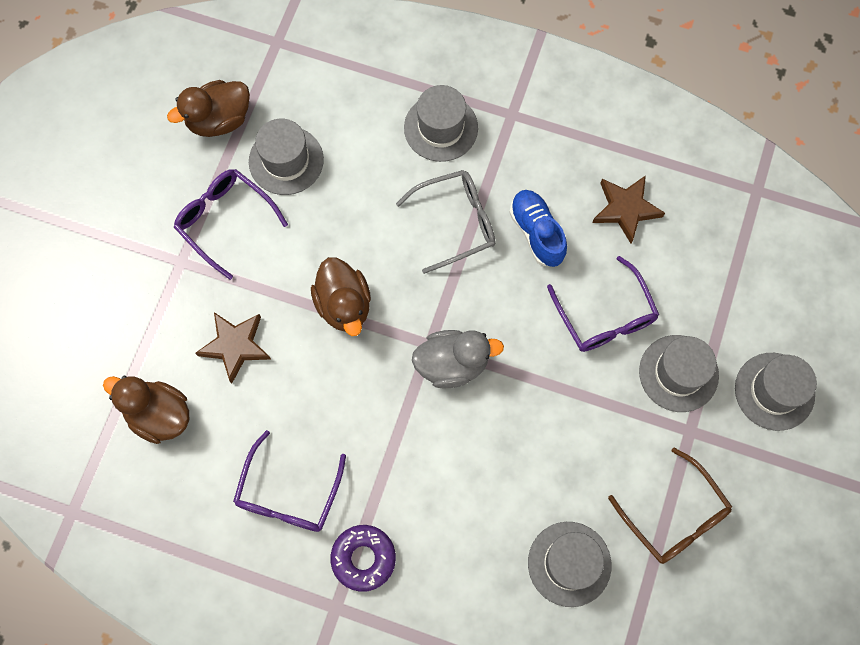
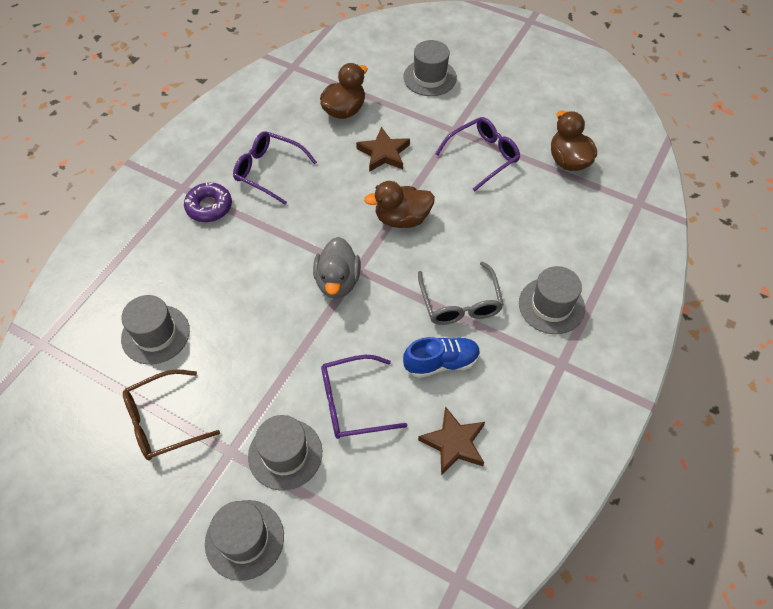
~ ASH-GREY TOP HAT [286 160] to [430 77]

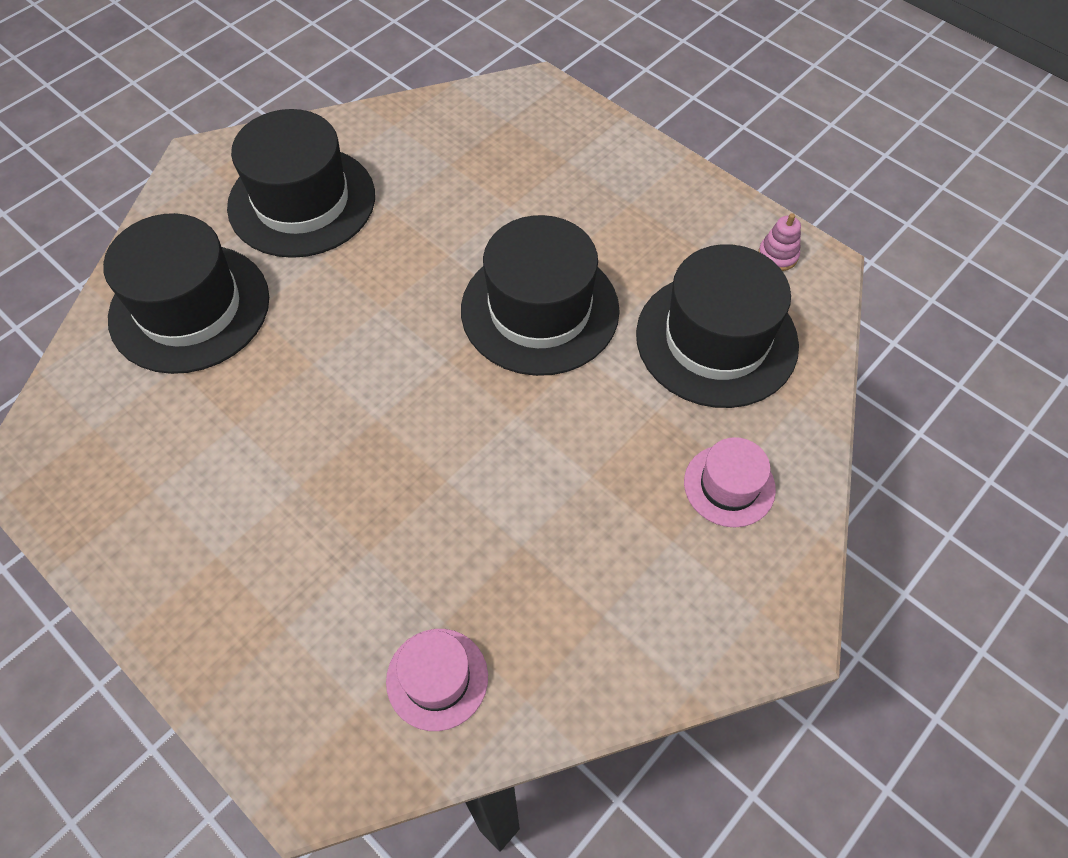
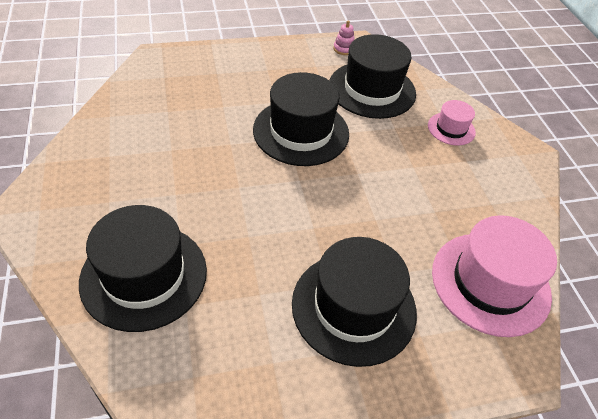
~ BLACK TOP HAT [302 201] to [354 307]
~ ROSE-PINK TOP HAT [437 678] = [490 283] x1.95

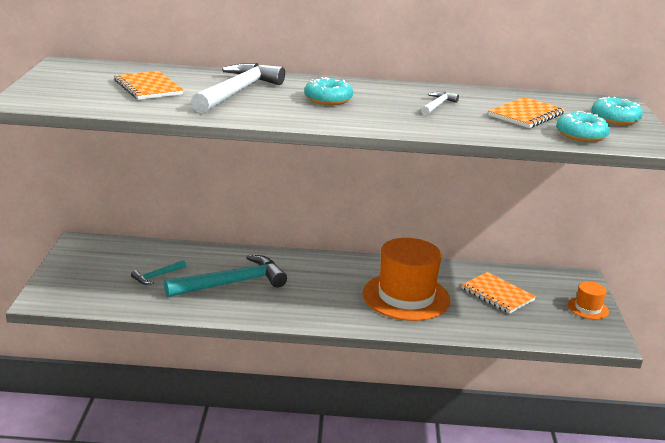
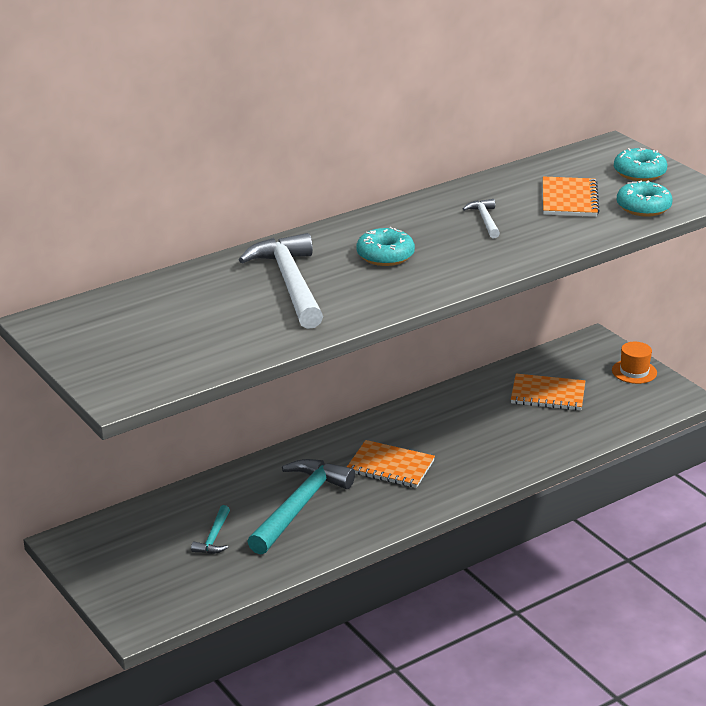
~ BRIGHT ORANGE NOTEBOOK [148 87] to [390 466]
- BRIGHT ORANGE TOP HAT [406 297]

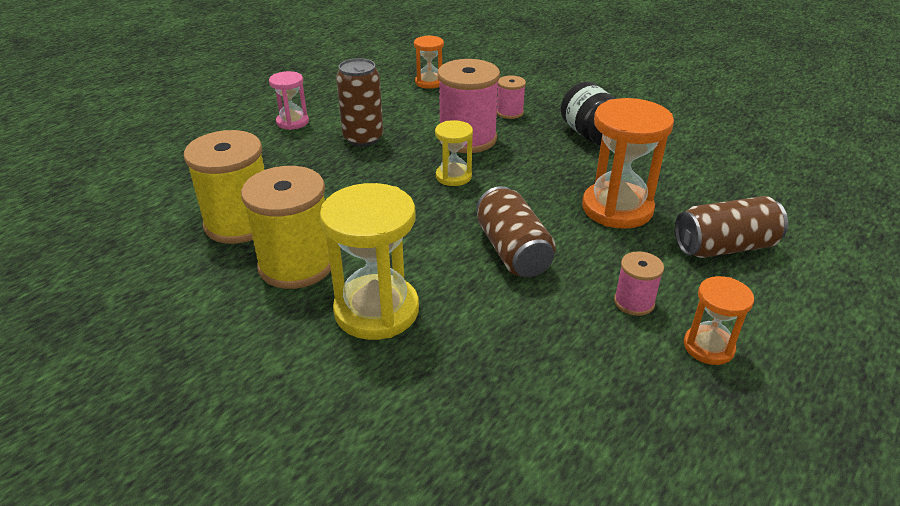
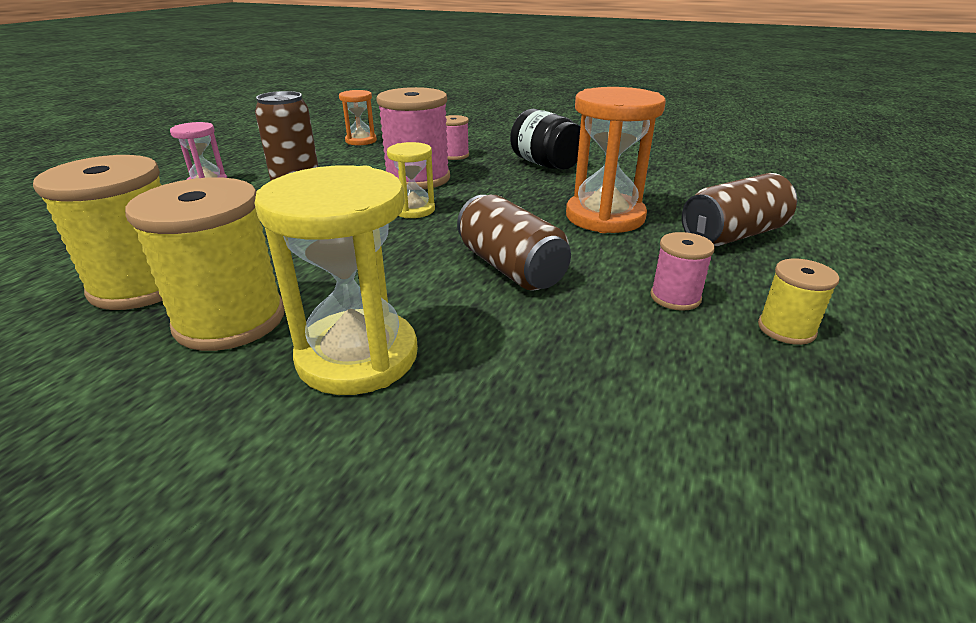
~ BRIGHT ORANGE SANDGLASS [708 347] to GOLDEN REEL OF THREAD [786 329]

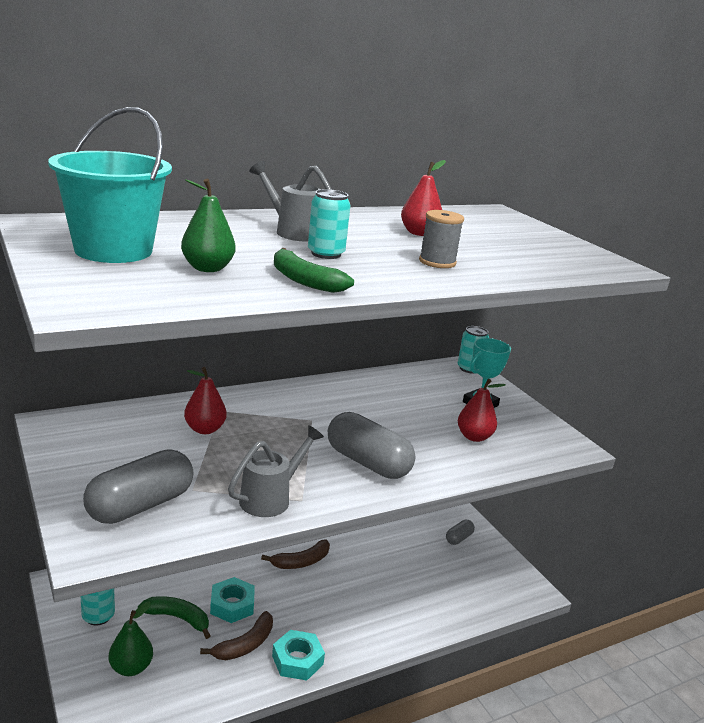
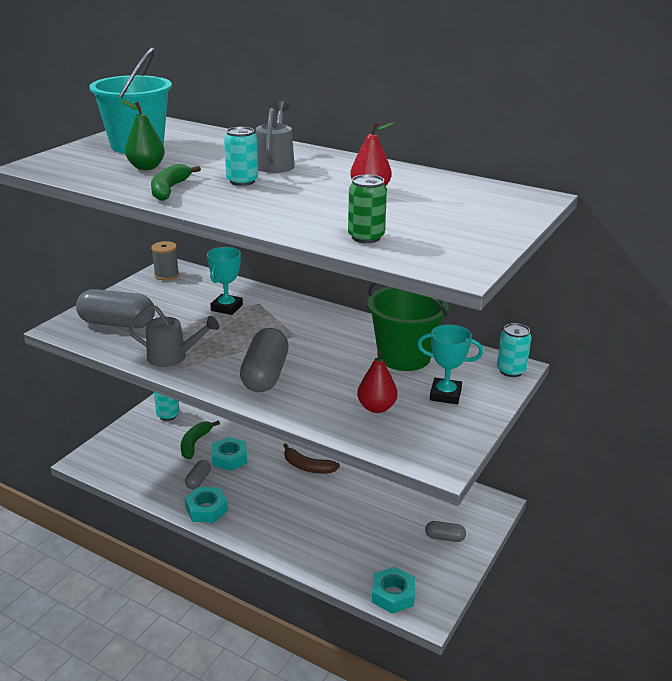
~ ASH-GREY REEL OF THREAD [437 262] to [166 275]
~ LEAF-GREEN BANANA [178 618] = [195 443] 150 degrees counterclockwise
~ RUSSET BANANA [244 645] to ASH-GREY CAPSULE [198 480]
~ SCARLET PEAR [205 429] to TURQUOISE TROPHY [227 308]
+ LEAF-GREEN CAN [366 237]
+ LEAF-GREEN BUCKET [404 357]
+ TURQUOISE HEX NUT [393 594]
- LEAF-GREEN PEAR [131 667]

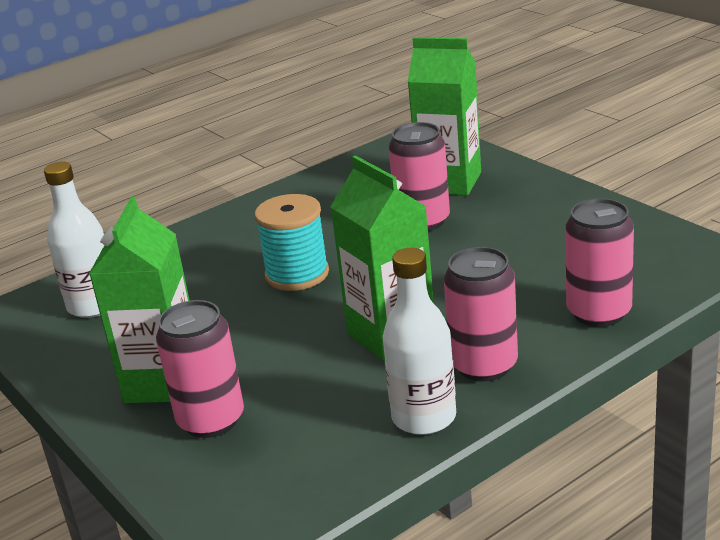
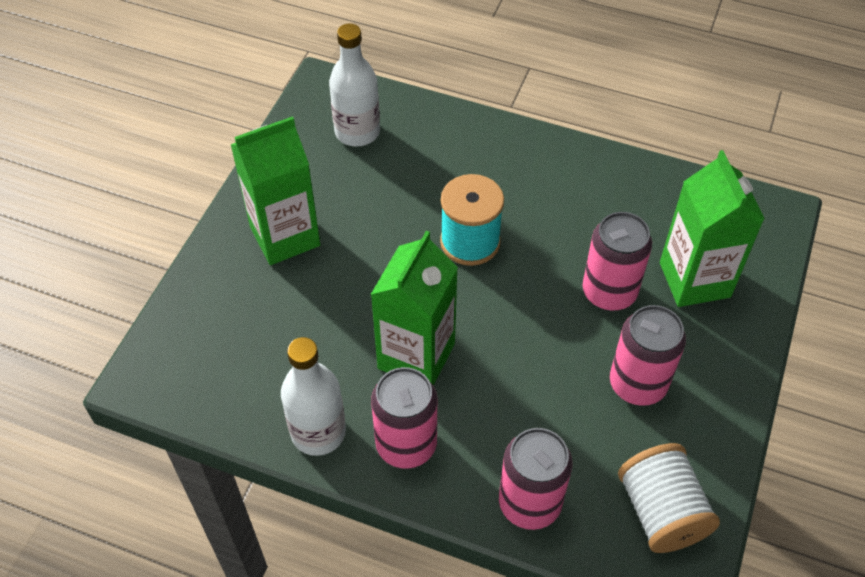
~ ROSE-PINK CAN [211 420] to [637 384]
+ WHITE REEL OF THREAD [661 512]

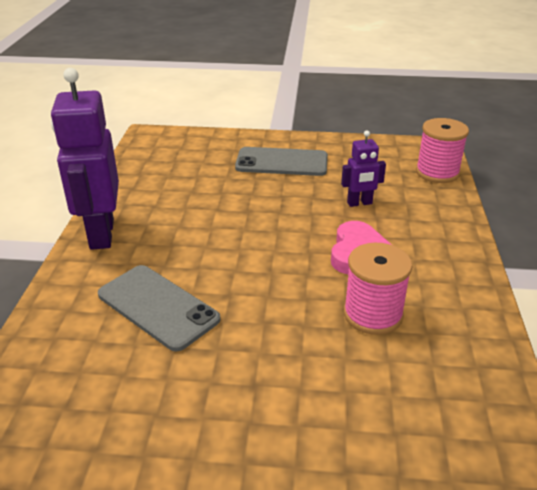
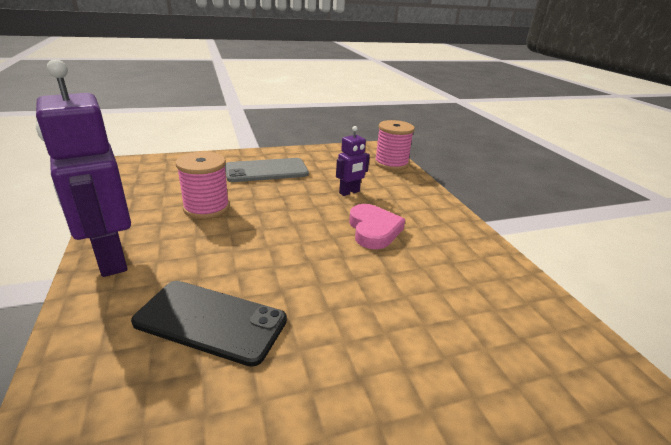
~ ASH-GREY SMARTPHONE [158 307] to BLACK SMARTPHONE [211 321]
~ ROSE-PINK REEL OF THREAD [373 314] to [206 208]

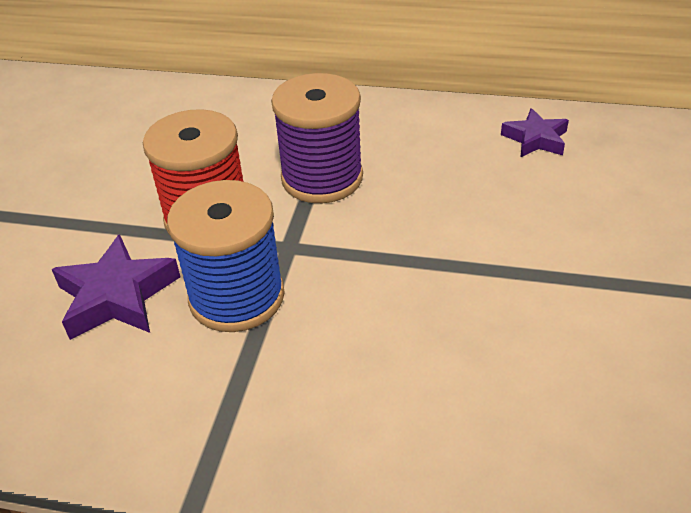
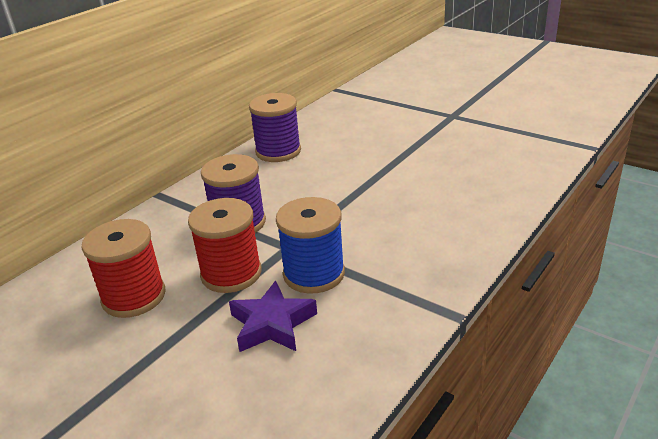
+ SCARLET REEL OF THREAD [134 297]
~ VIOLET STAR [535 139] to VIOLET REEL OF THREAD [278 151]

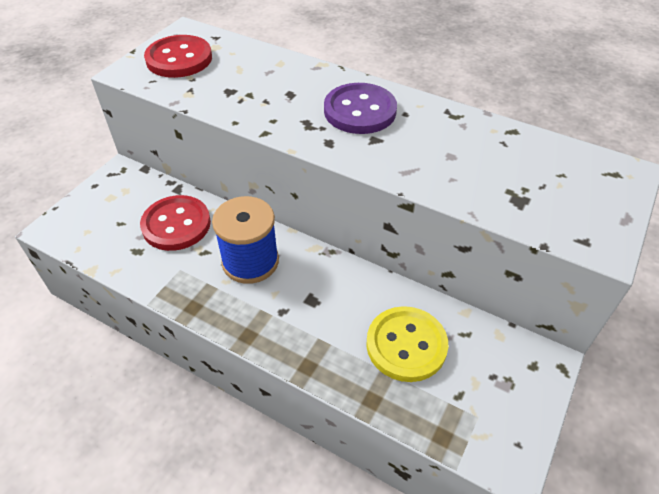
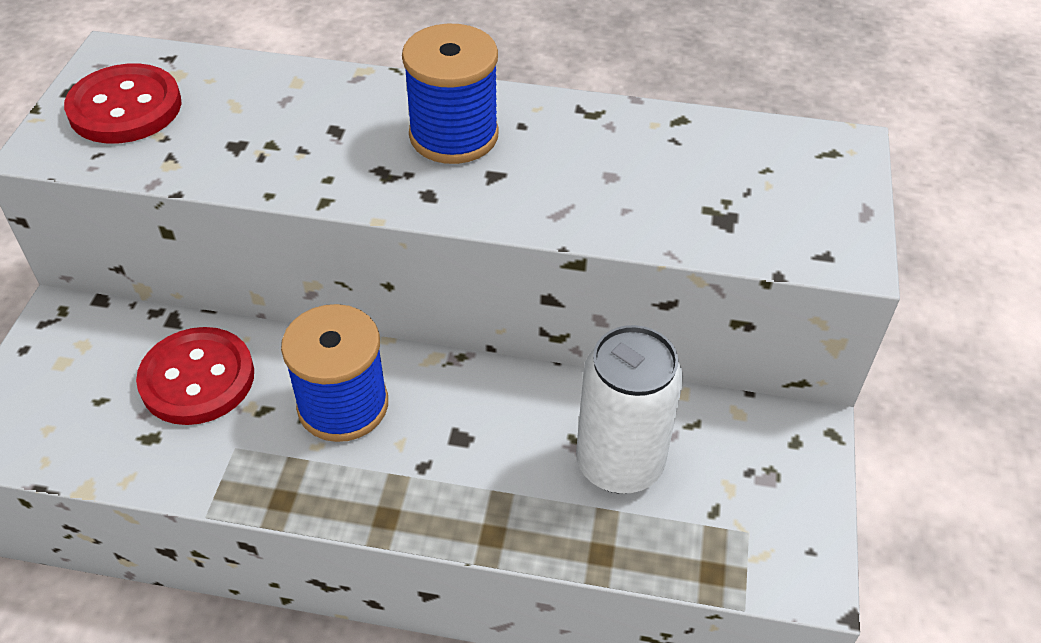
~ VIOLET SHIRT BUTTON [360 111] to COBALT REEL OF THREAD [454 135]
~ GOLDEN SHIRT BUTTON [406 345] to WHITE CAN [619 463]

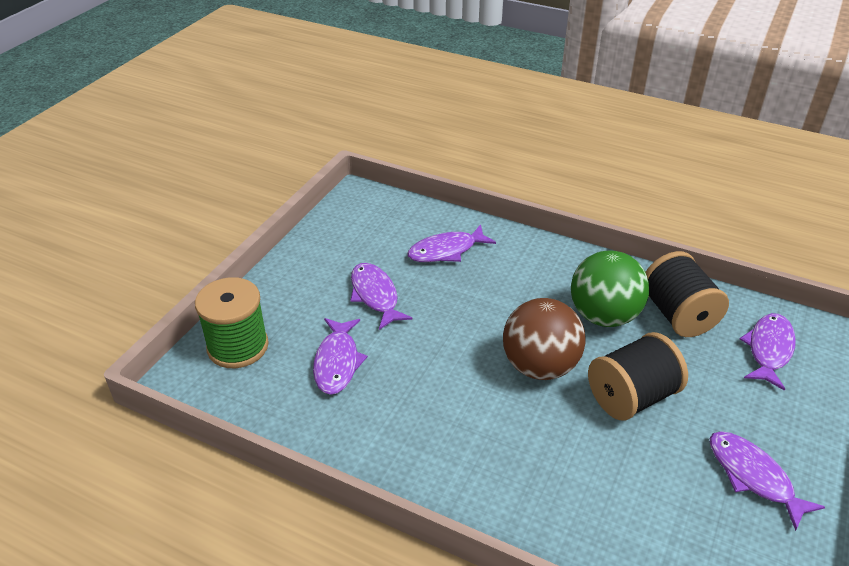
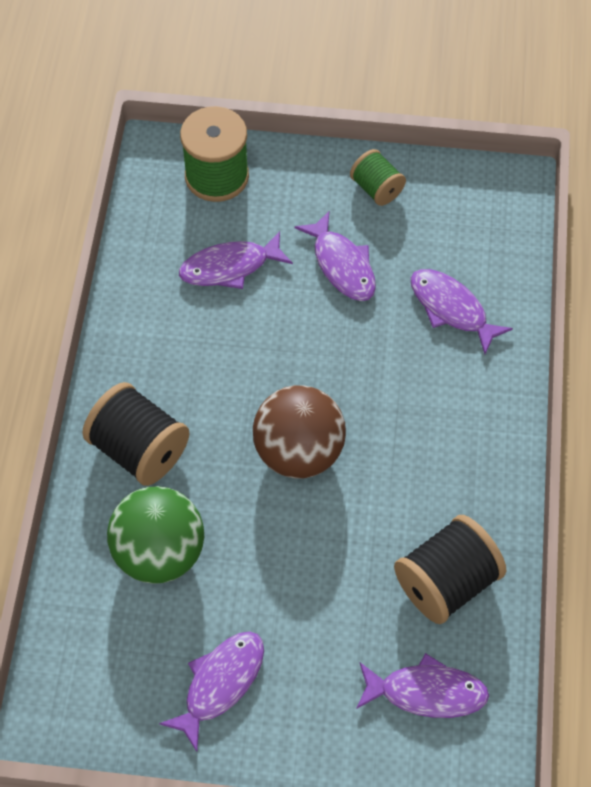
~ BLACK REEL OF THREAD [631 397] to [139 449]
~ LEAF-GREEN BALL [603 316] to [159 553]
~ VIOLET FISH FIGURE [375 295] = [342 265] 105 degrees clockwise
+ LEAF-GREEN REEL OF THREAD [376 189]

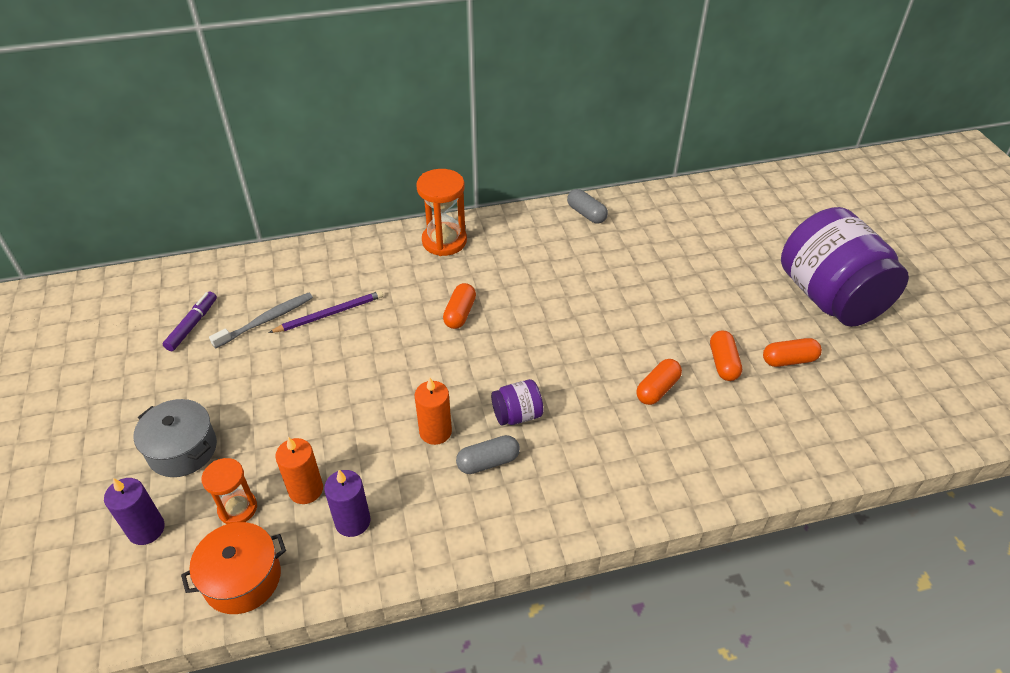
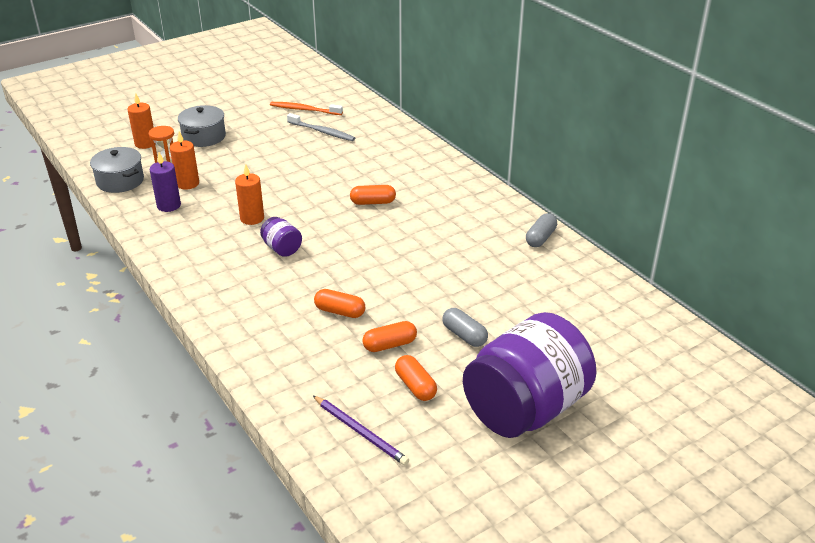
~ BRIGHT ORANGE POT [242 578] to ASH-GREY POT [120 181]
~ VIOLET CANDLE [146 529] to BRIGHT ORANGE CANDLE [145 143]
~ VIOLET FELT PEN [192 325] to BRIGHT ORANGE TOOTH BRUSH [304 110]
~ VIOLET LEAD PENCIL [330 314] to [360 432]
~ ASH-GREY CAPSULE [488 462] to [464 335]
- BRIGHT ORANGE SANDGLASS [444 241]

